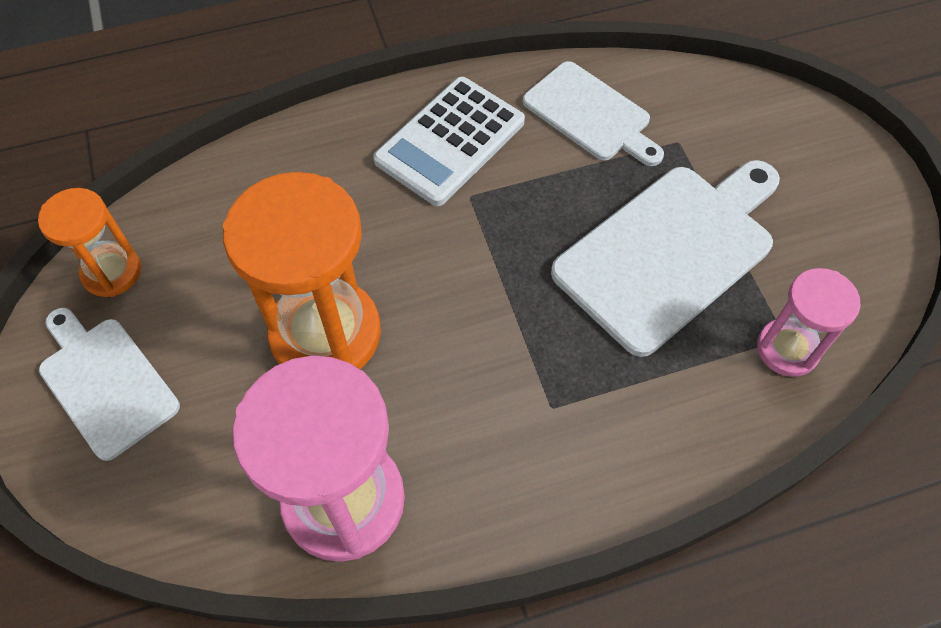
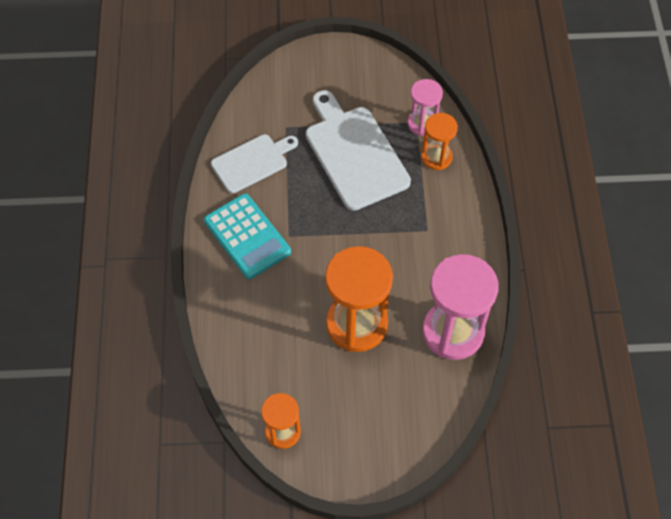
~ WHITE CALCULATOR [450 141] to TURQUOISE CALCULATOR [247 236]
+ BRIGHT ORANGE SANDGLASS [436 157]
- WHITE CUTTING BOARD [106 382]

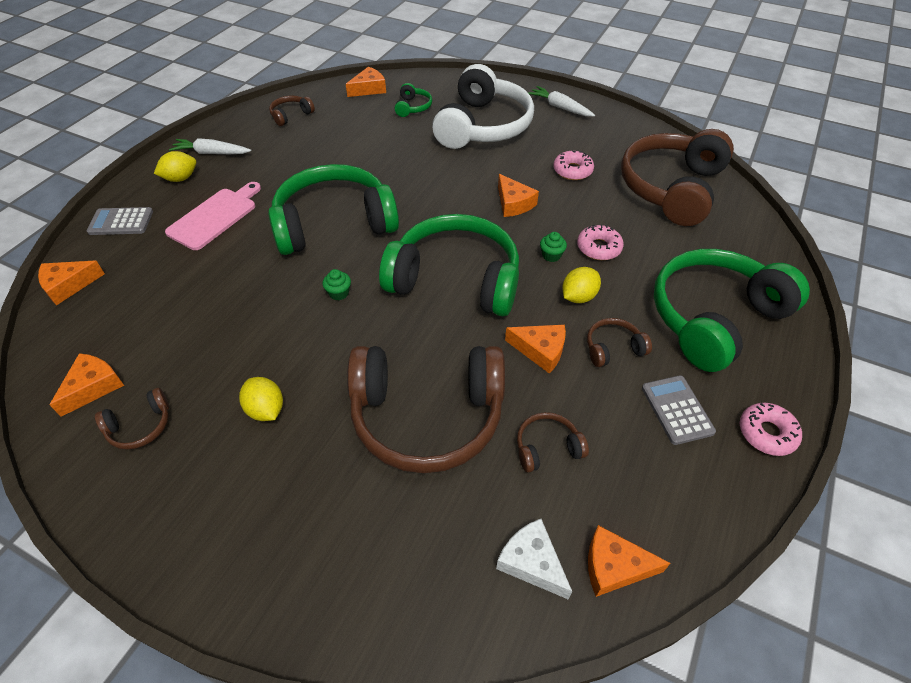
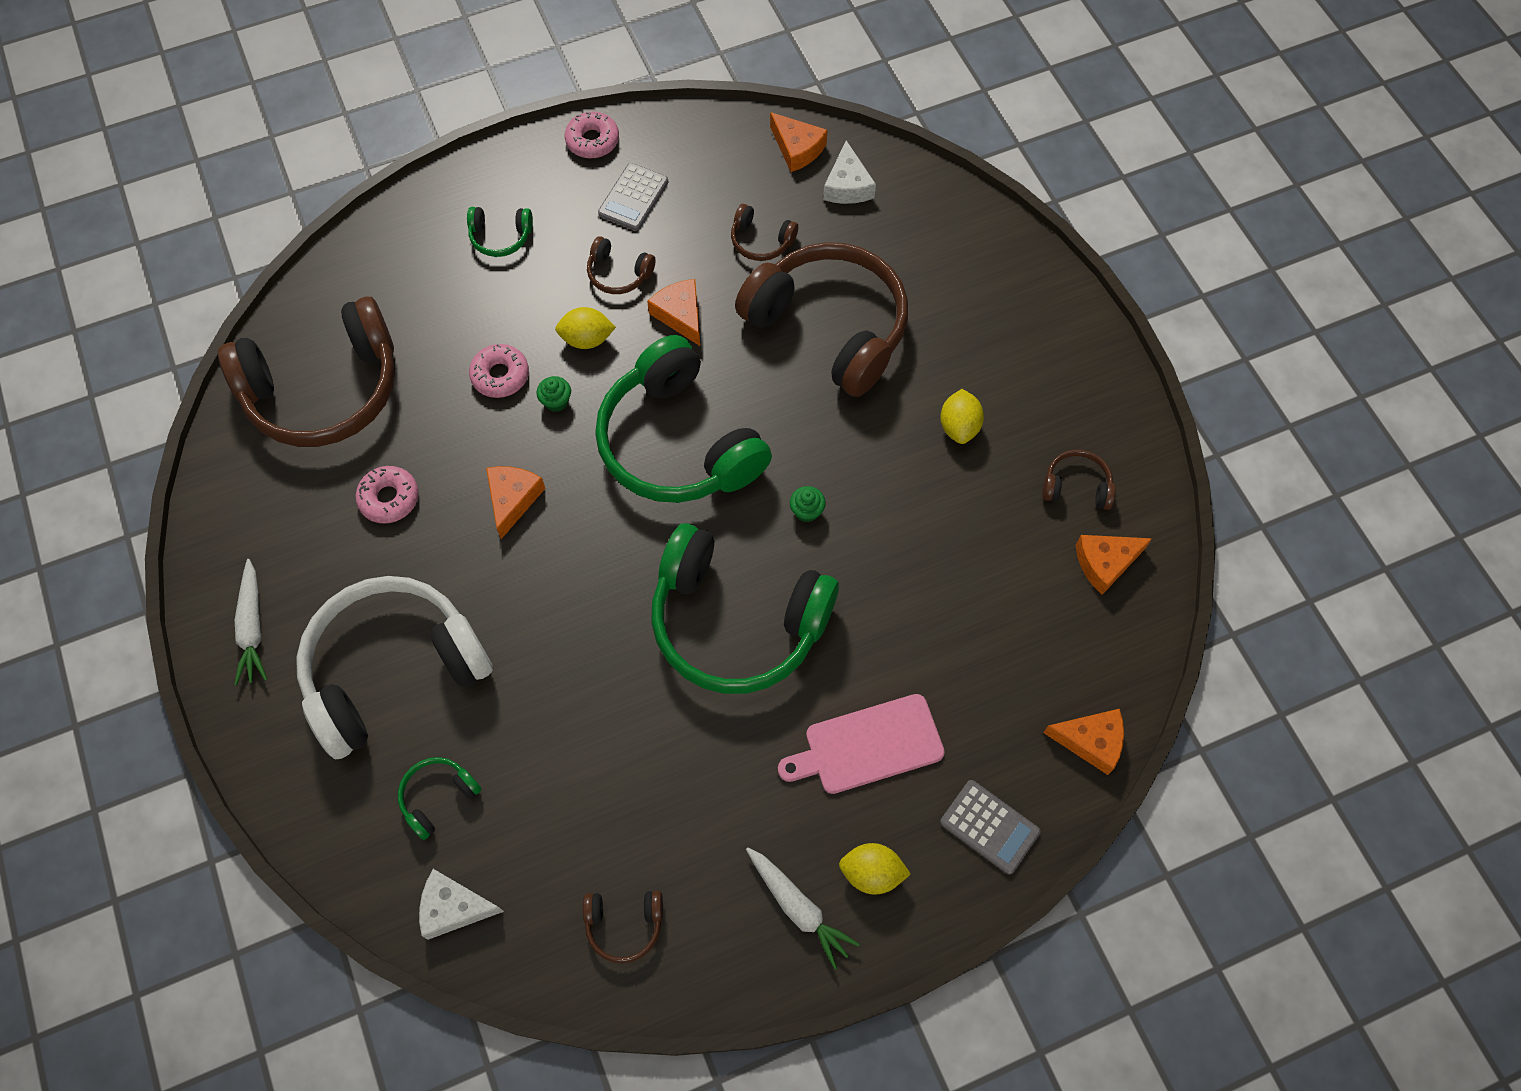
~ BRIGHT ORANGE CHEESE WEDGE [369 89] to WHITE CHEESE WEDGE [454 907]
~ LEAF-GREEN HEADSET [713 318] = [500 237] x0.41

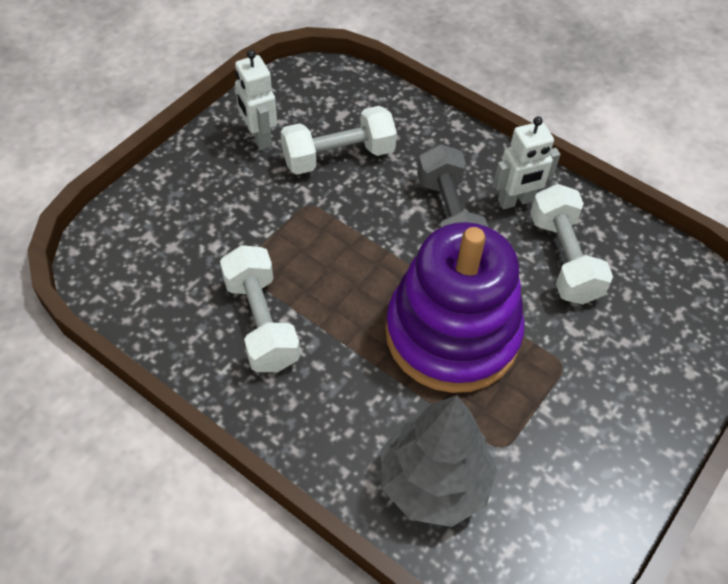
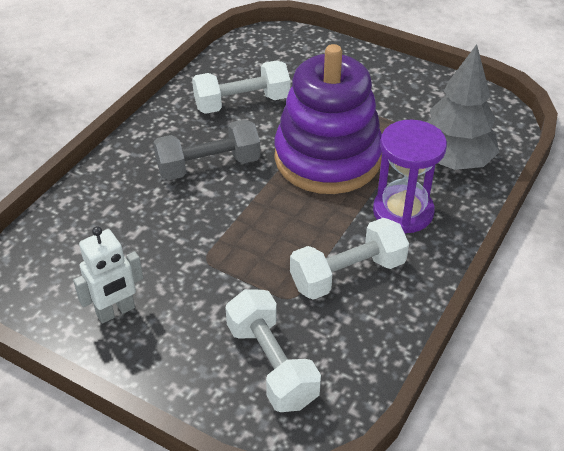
~ WHITE DUMBBELL [338 156] to [271 364]
+ VIOLET SANDGLASS [403 212]
- WHITE TOY ROBOT [516 201]

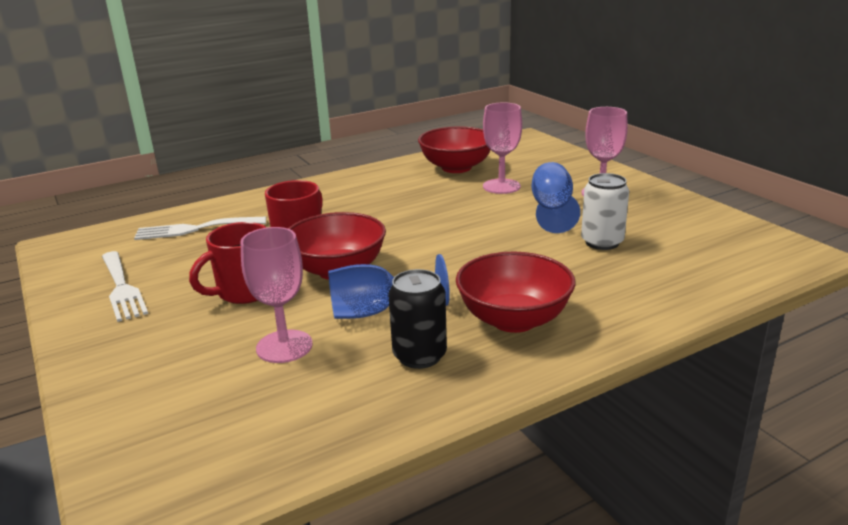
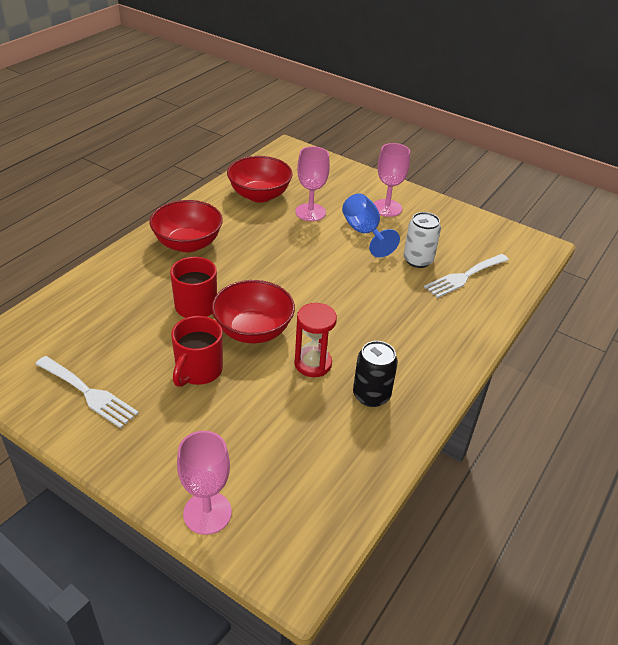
~ SCARLET BOWL [514 320] to [188 244]
~ ROSE-PINK WINE GLASS [284 346] to [207 513]
~ COBALT WINE GLASS [376 311] to SCARLET SANDGLASS [313 364]
~ WHITE DINNER FORK [194 229] to [464 277]

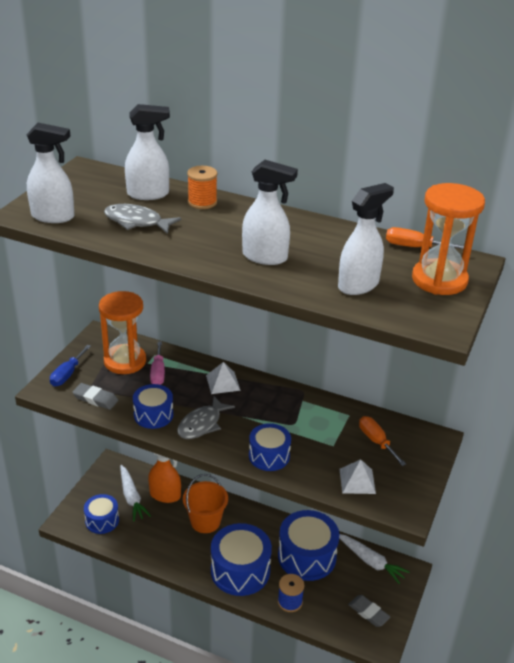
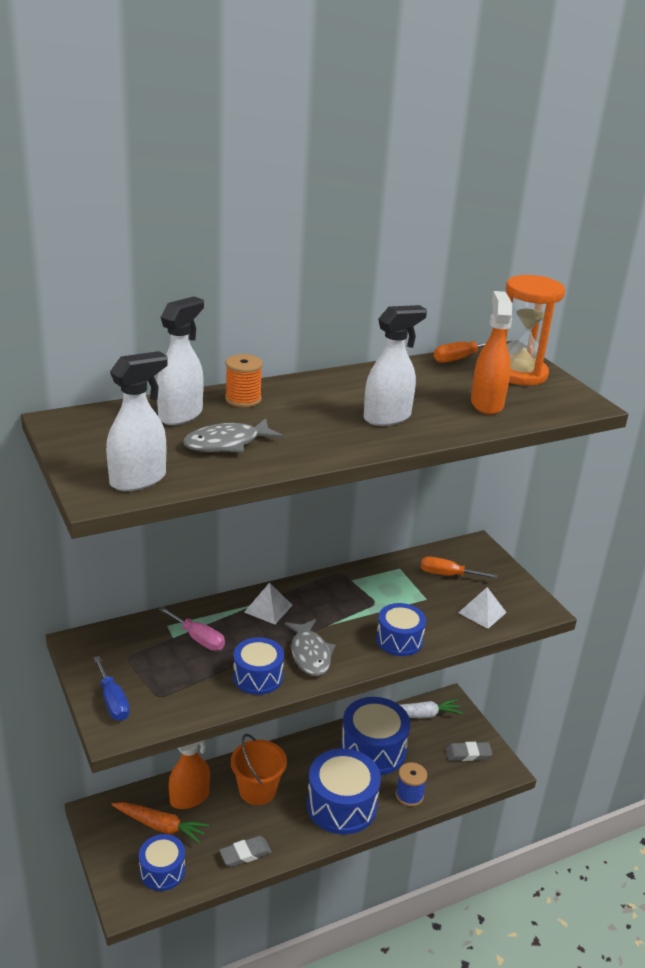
~ WHITE ROOT VEGETABLE [131 497] to BRIGHT ORANGE ROOT VEGETABLE [160 826]
~ ASH-GREY GUM ERASER [95 399] to [245 854]
~ WHITE SPRAY CLEANER [358 285] to BRIGHT ORANGE SPRAY CLEANER [486 404]
- BRIGHT ORANGE SANDGLASS [125 361]

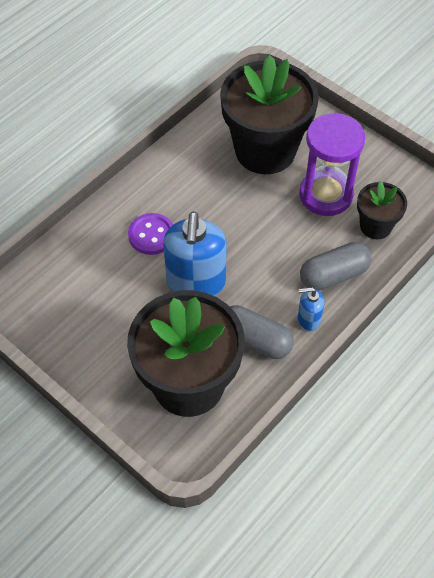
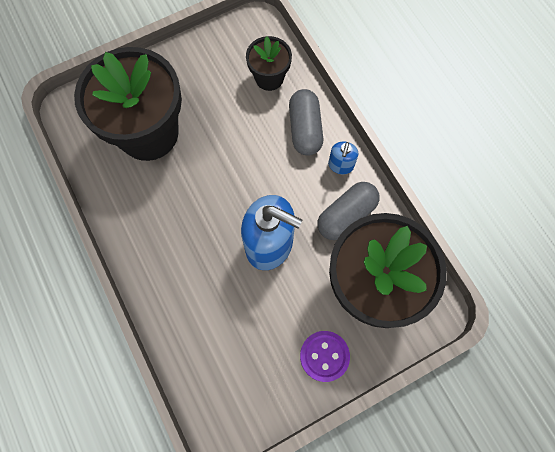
~ VIOLET SHIRT BUTTON [151 235] to [324 356]
- VIOLET SANDGLASS [325 195]

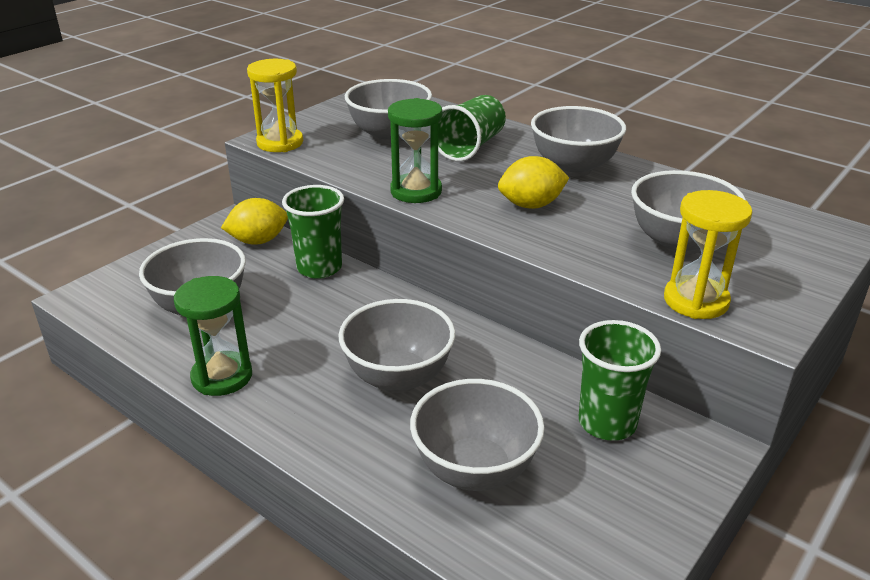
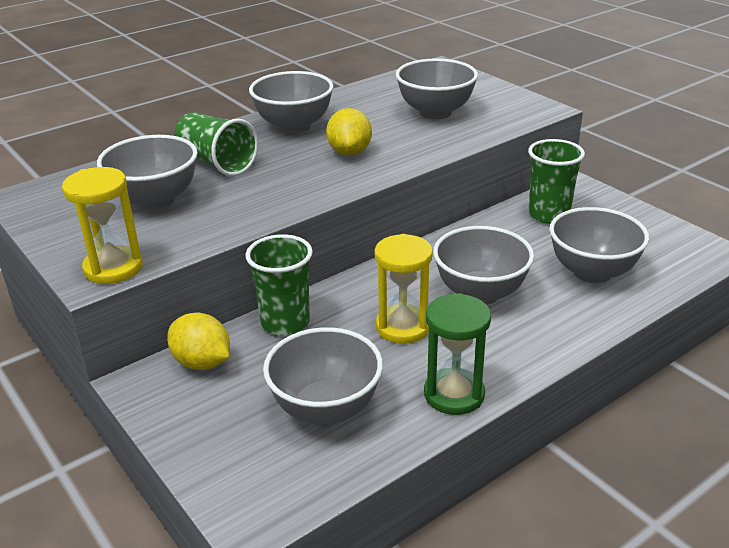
~ GOLDEN CITRUS FRUIT [258 241] = [202 363] 45 degrees counterclockwise
~ GOLDEN SANDGLASS [696 301] to [403 327]
- LEAF-GREEN SANDGLASS [416 191]

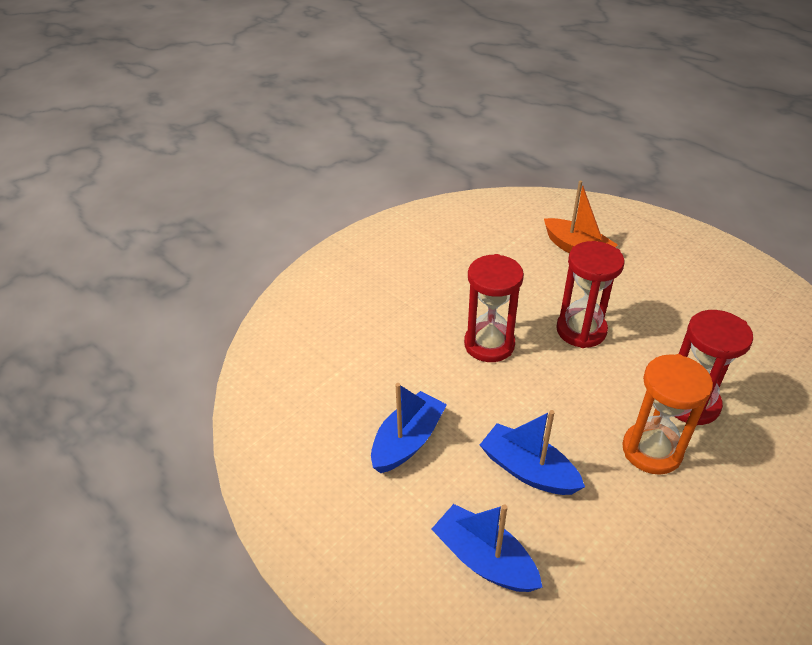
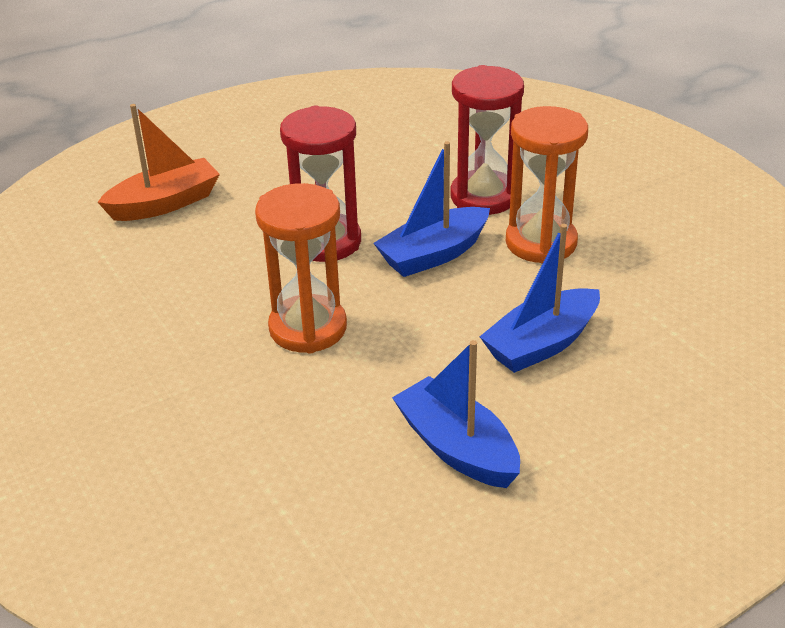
~ SCARLET SANDGLASS [489 344] to BRIGHT ORANGE SANDGLASS [308 328]
~ COBALT SAILBOAT [484 559] to [433 254]

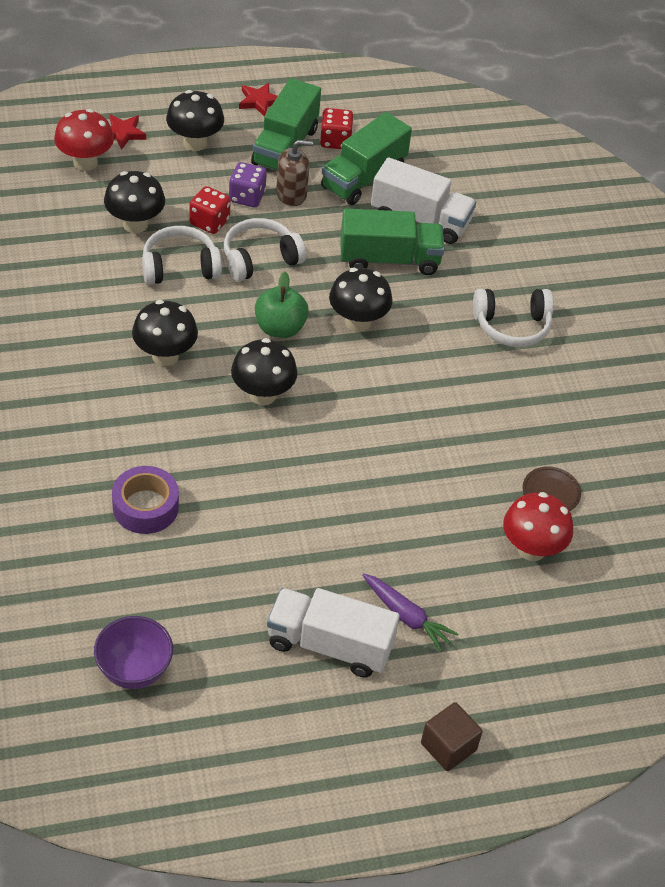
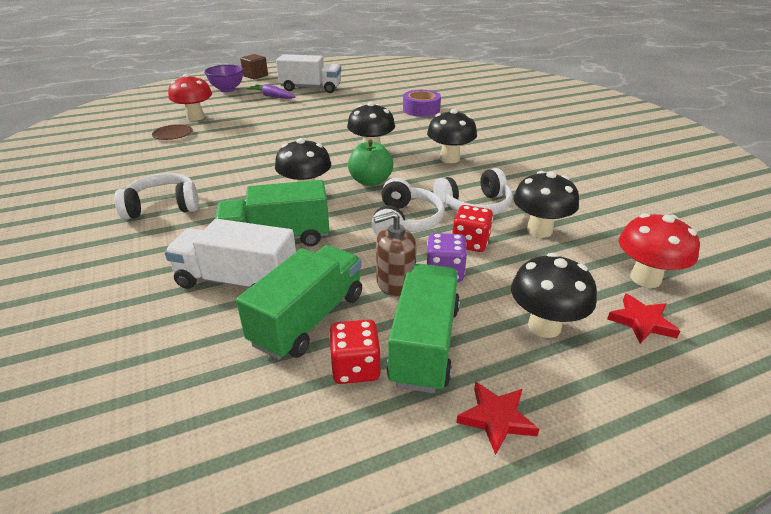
~ VIOLET BOWL [134 670] to [227 90]
~ WHITE HEADSET [260 259] = [405 221] 45 degrees counterclockwise

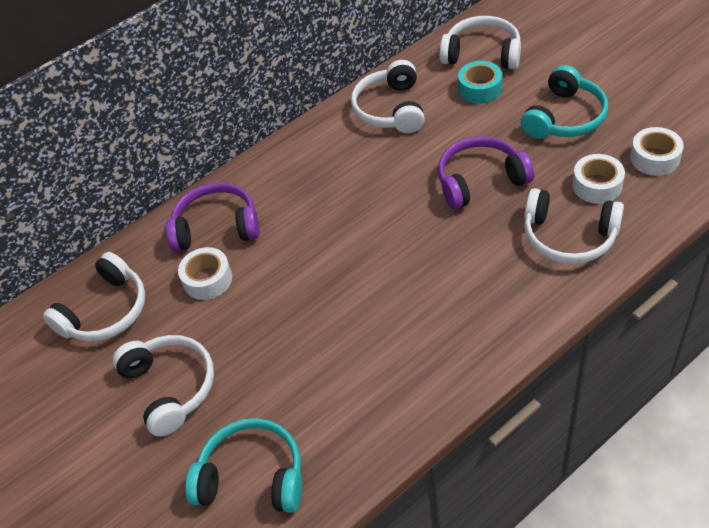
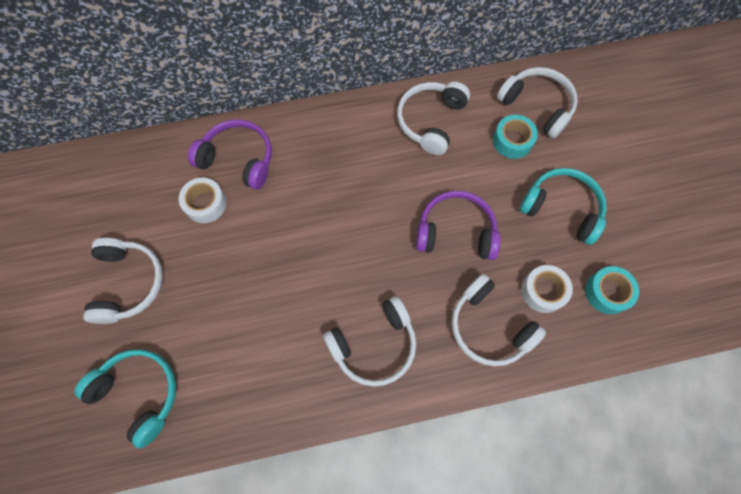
~ WHITE HEADSET [105 311] to [374 345]
~ TURQUOISE HEADSET [564 117] = [561 209] 120 degrees counterclockwise
~ WHITE ROLL OF TAPE [654 158] to TURQUOISE ROLL OF TAPE [607 292]

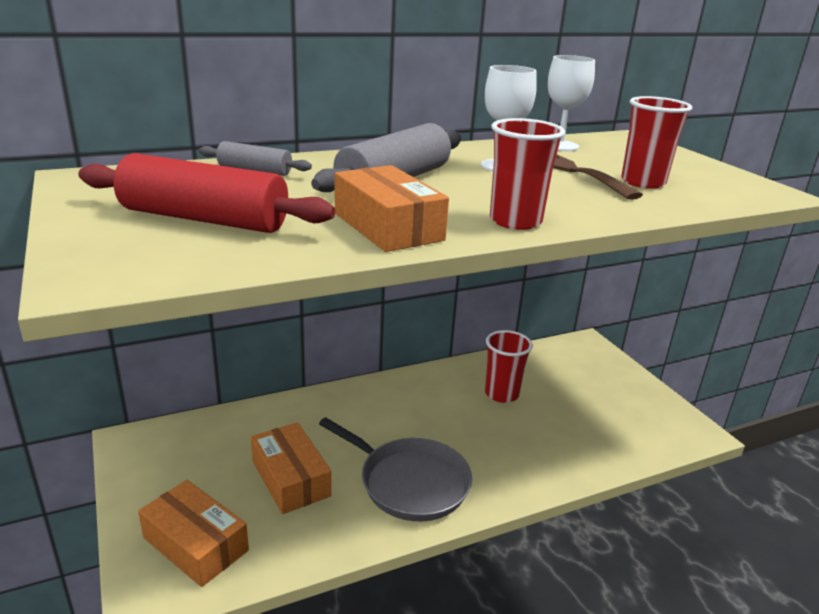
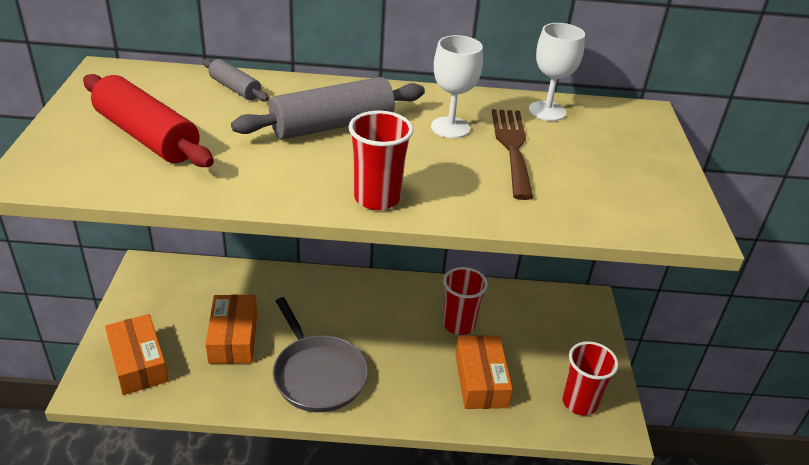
~ BRIGHT ORANGE BOX [388 226] to [480 380]
~ SCARLET CUP [643 182] to [579 402]

